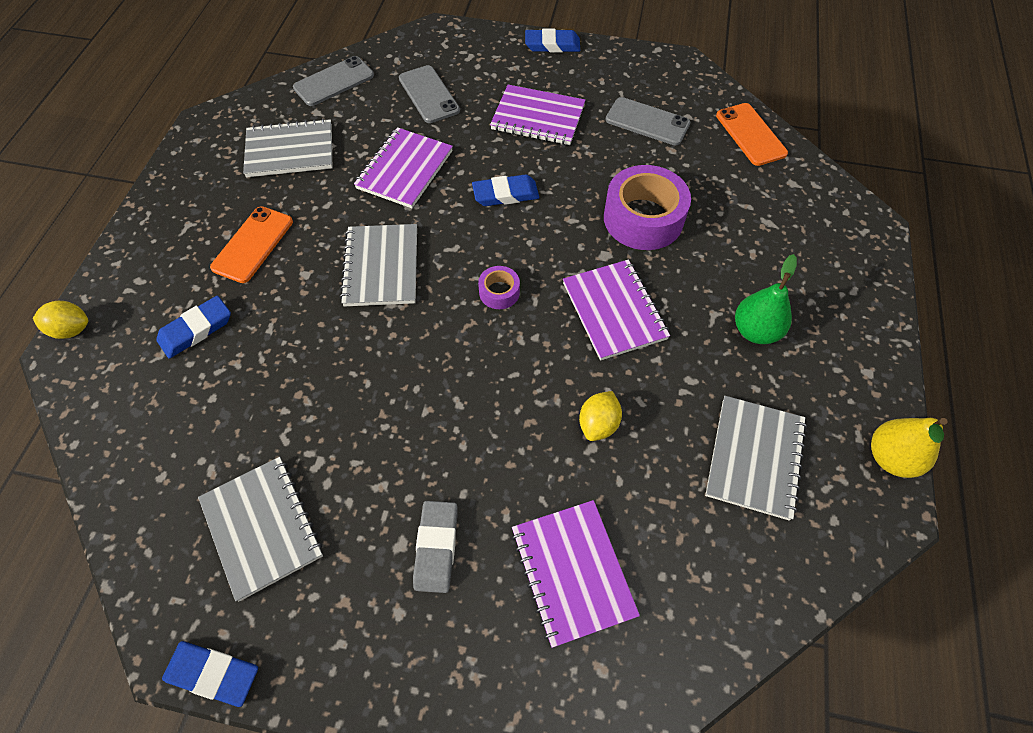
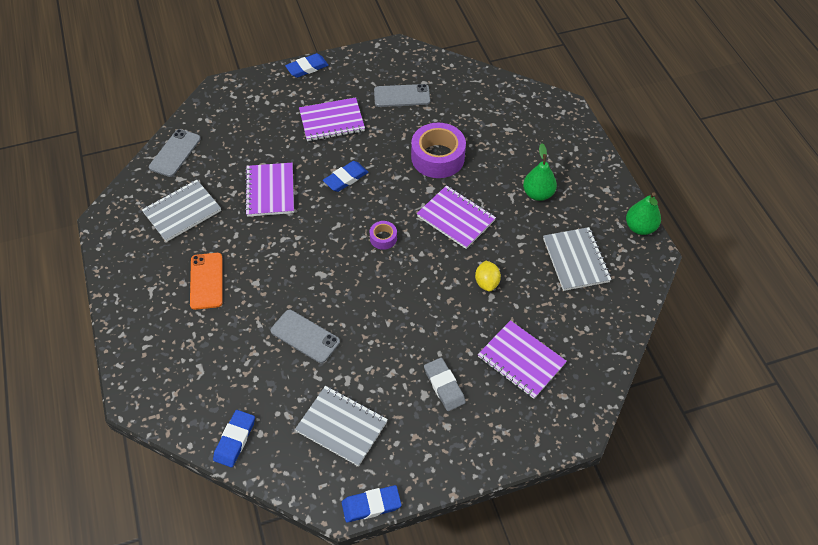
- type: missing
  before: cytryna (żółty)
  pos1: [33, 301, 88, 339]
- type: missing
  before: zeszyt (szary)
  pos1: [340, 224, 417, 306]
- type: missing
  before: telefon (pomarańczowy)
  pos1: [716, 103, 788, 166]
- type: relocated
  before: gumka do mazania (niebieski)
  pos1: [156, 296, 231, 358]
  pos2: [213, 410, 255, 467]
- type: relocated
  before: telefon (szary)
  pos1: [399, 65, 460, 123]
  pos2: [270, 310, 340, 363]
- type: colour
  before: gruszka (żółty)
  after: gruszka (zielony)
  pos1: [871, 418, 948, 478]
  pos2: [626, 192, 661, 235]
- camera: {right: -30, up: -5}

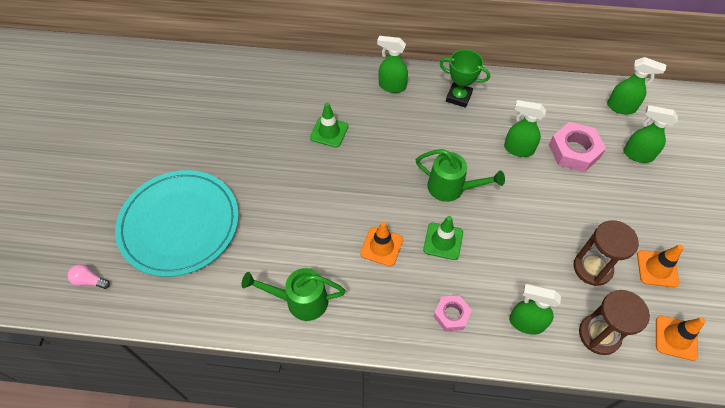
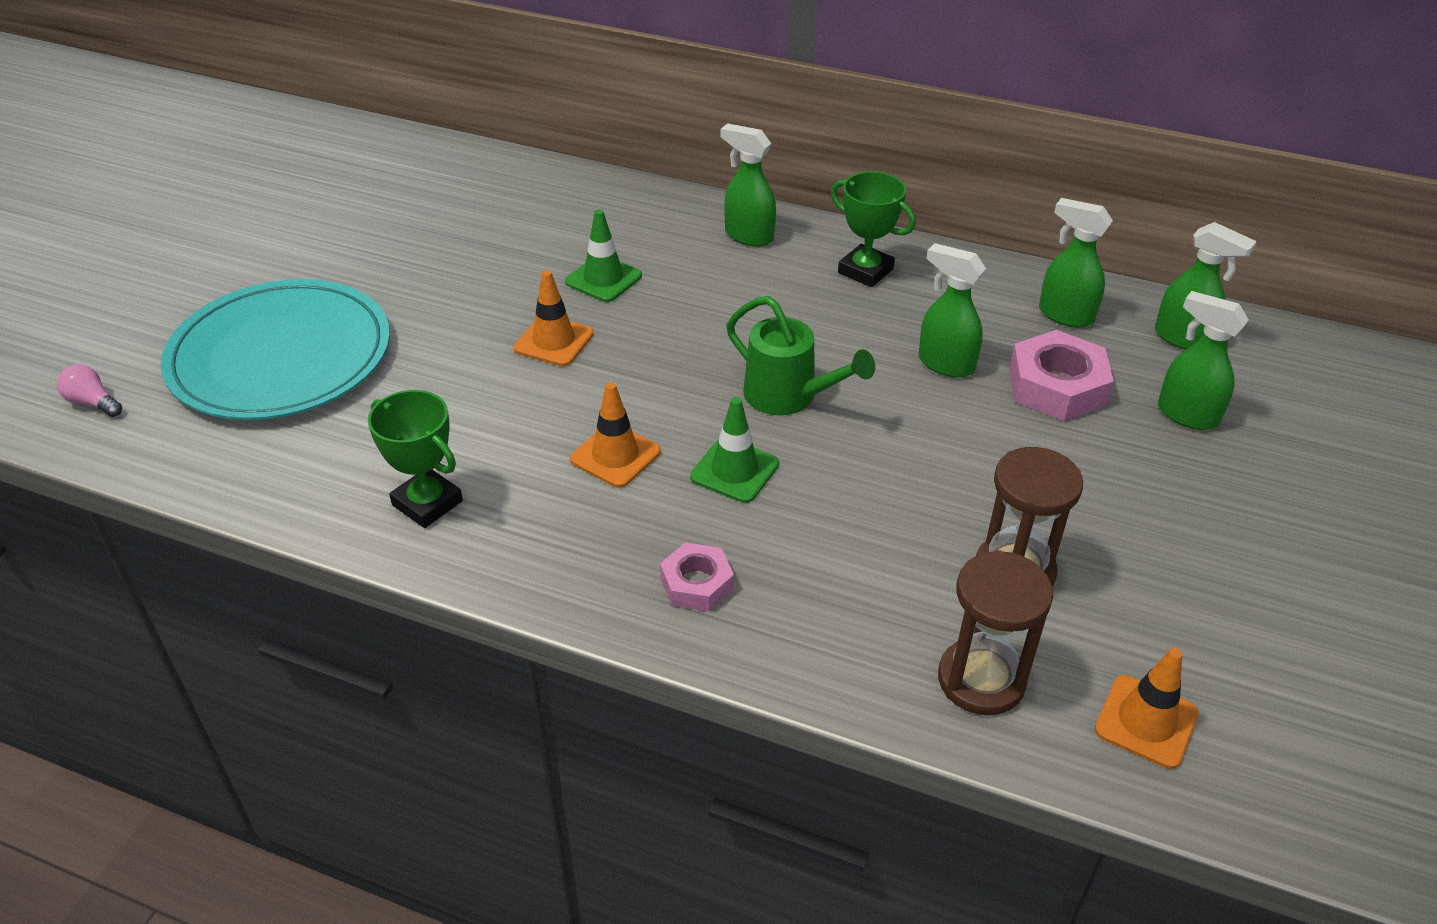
- type: relocated
  before: spryskiwacz (zielony)
  pos1: [509, 284, 561, 335]
  pos2: [1039, 198, 1113, 328]
- type: relocated
  before: pachołek (pomarańczowy)
  pos1: [637, 245, 683, 288]
  pos2: [514, 270, 594, 366]
- type: exchanged
  before: konewka (zielony)
  after: puchar (zielony)
  pos1: [241, 268, 346, 321]
  pos2: [368, 390, 463, 528]
- camera: {right: 15, up: -15}

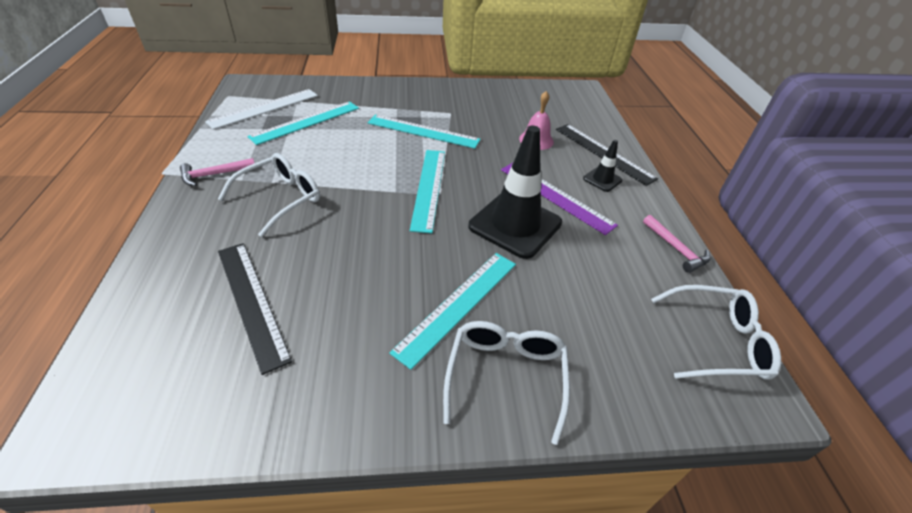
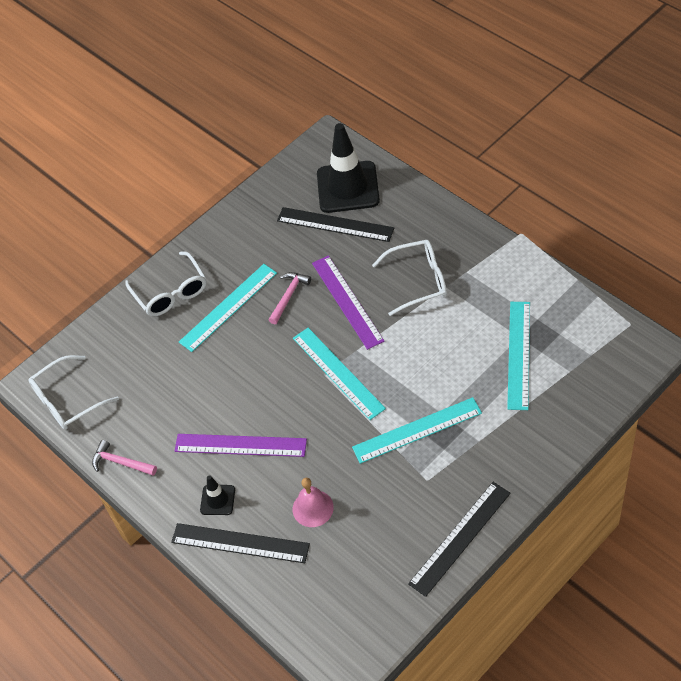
- type: missing
  before: linijka (biały)
  pos1: [205, 89, 318, 130]
- type: appeared
  after: linijka (fioletowy)
  pos2: [312, 255, 384, 350]
- type: appeared
  after: linijka (czarny)
  pos2: [408, 482, 511, 597]
- type: relocated
  before: młotek (różowy)
  pos1: [180, 158, 254, 186]
  pos2: [269, 272, 311, 324]
- type: relocated
  before: pachołek (czarny)
  pos1: [468, 126, 562, 259]
  pos2: [317, 123, 380, 213]
- type: spun
  before: okulary (biały)
  pos1: [218, 153, 320, 237]
  pos2: [372, 240, 447, 316]
  turn: -105
- type: spun
  before: linijka (turkusowy)
  pos1: [389, 253, 516, 370]
  pos2: [179, 264, 277, 352]
  turn: 45
- camera: {right: 150, up: 10}

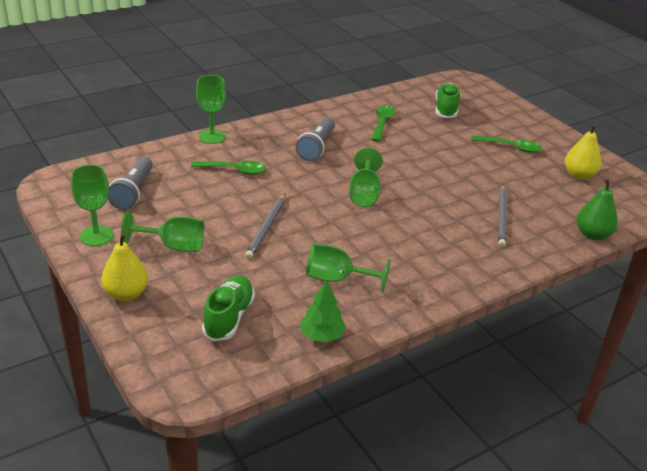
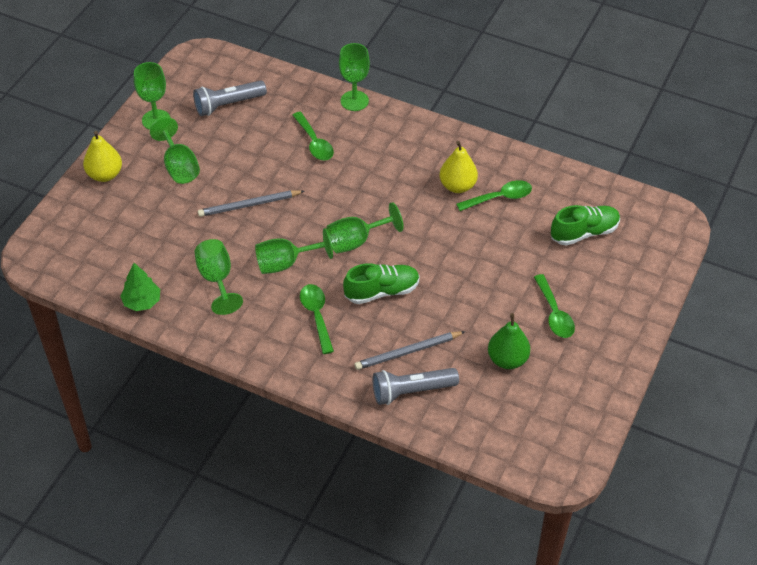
- type: appeared
  after: kielich (zielony)
  pos2: [255, 228, 333, 274]
- type: appeared
  after: łyżka (zielony)
  pos2: [300, 284, 334, 354]
- type: relocated
  before: but (zielony)
  pos1: [202, 275, 255, 341]
  pos2: [343, 263, 420, 304]
- type: relocated
  before: latarka (szary)
  pos1: [296, 118, 335, 161]
  pos2: [373, 368, 459, 405]
- type: relocated
  before: gruszka (żółty)
  pos1: [565, 124, 601, 180]
  pos2: [439, 141, 478, 193]
- type: relocated
  before: gruszka (zielony)
  pos1: [577, 178, 618, 240]
  pos2: [488, 313, 530, 369]
- camera: {right: 60, up: 15}

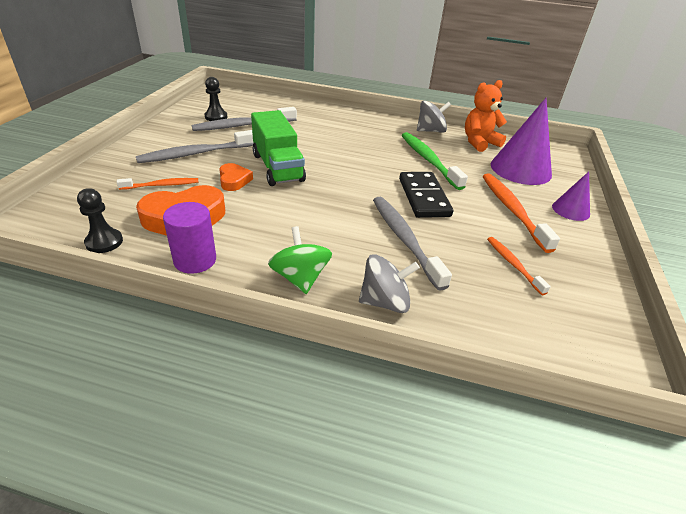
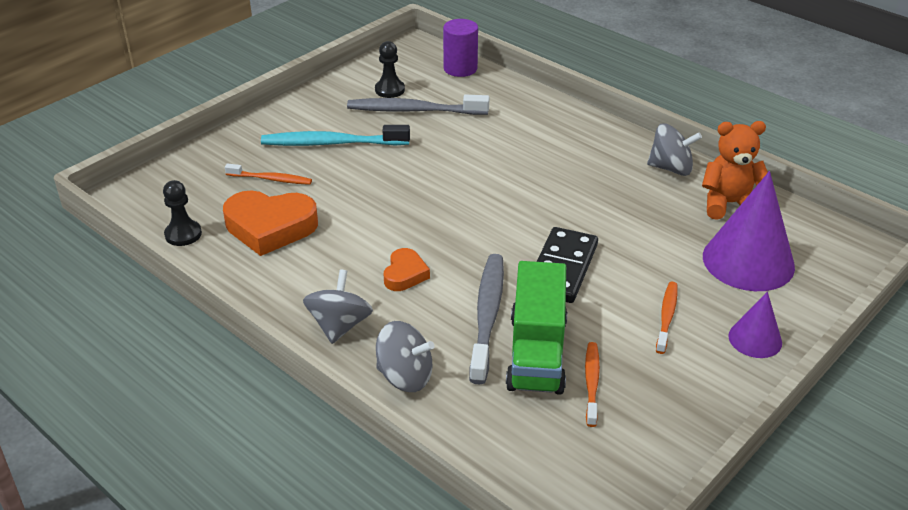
- type: missing
  before: szczoteczka do zębów (zielony)
  pos1: [402, 132, 468, 190]
- type: relocated
  before: walec (fioletowy)
  pos1: [163, 202, 216, 274]
  pos2: [443, 19, 478, 77]
- type: relocated
  before: serce (pomarańczowy)
  pos1: [219, 163, 253, 191]
  pos2: [384, 248, 430, 291]
- type: relocated
  before: ciężarówka (zielony)
  pos1: [251, 110, 306, 186]
  pos2: [506, 261, 567, 395]
- type: colour
  before: szczoteczka do zębów (szary)
  after: szczoteczka do zębów (turkusowy)
  pos1: [136, 130, 254, 163]
  pos2: [261, 125, 410, 146]
- type: colour
  before: bączek (zielony)
  after: bączek (szary)
  pos1: [268, 226, 332, 294]
  pos2: [303, 269, 373, 344]
- type: size
  before: szczoteczka do zębów (pomarańczowy)
  pos1: [483, 173, 560, 253]
  pos2: [656, 282, 677, 354]
  scale: 0.57
- camera: {right: 30, up: 0}

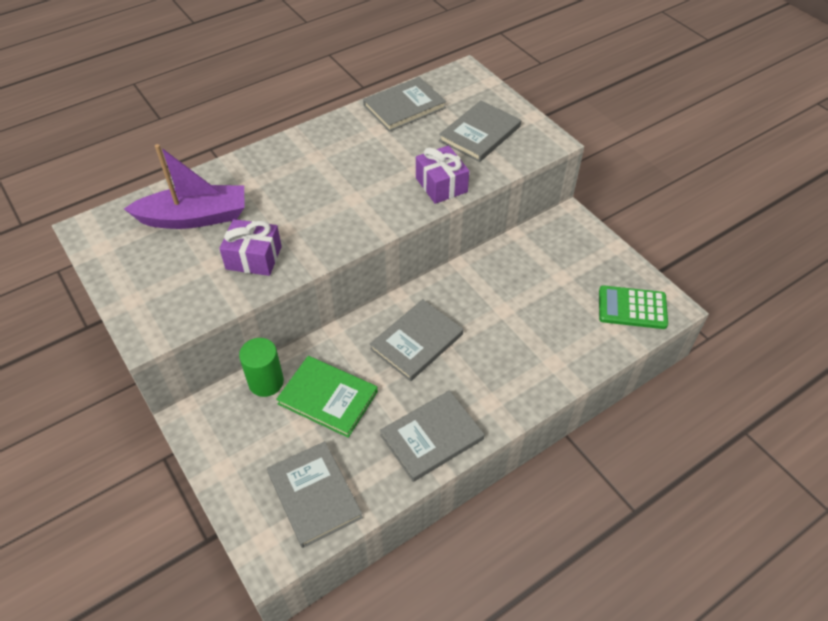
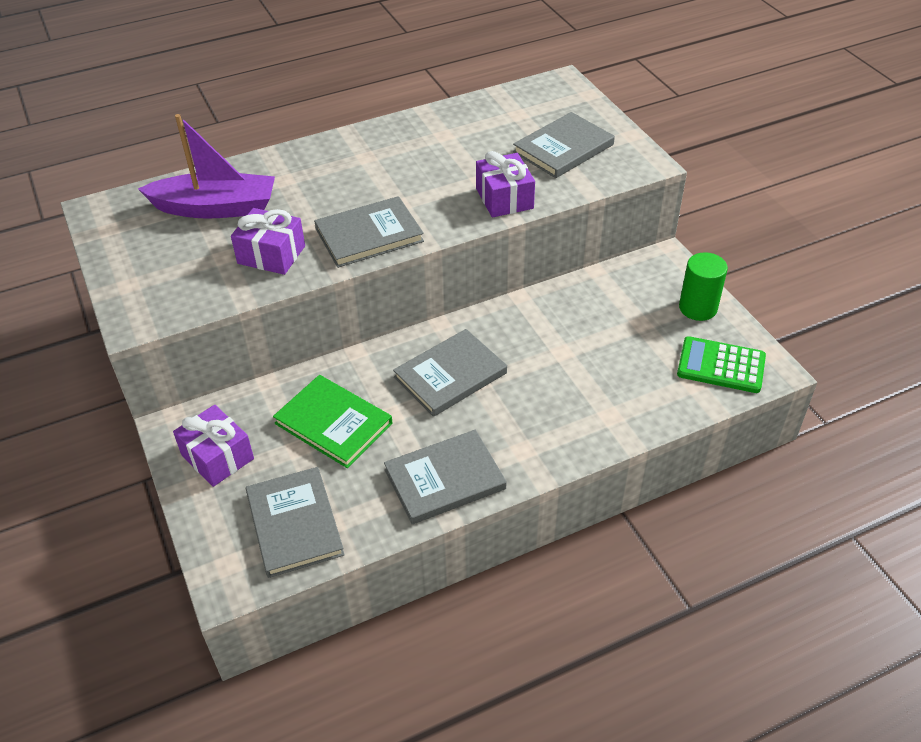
- type: appeared
  after: prezent (fioletowy)
  pos2: [173, 405, 254, 487]
- type: relocated
  before: walec (zielony)
  pos1: [239, 338, 284, 397]
  pos2: [679, 252, 728, 321]
- type: relocated
  before: książka (szary)
  pos1: [363, 77, 446, 132]
  pos2: [314, 196, 424, 268]
- camera: {right: 10, up: -5}

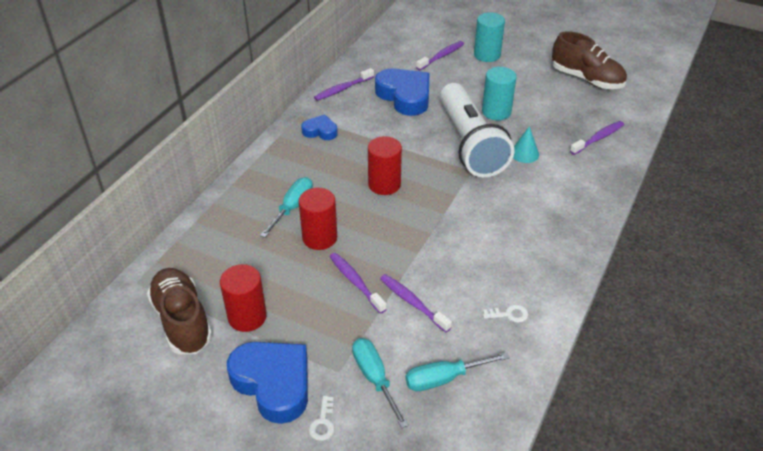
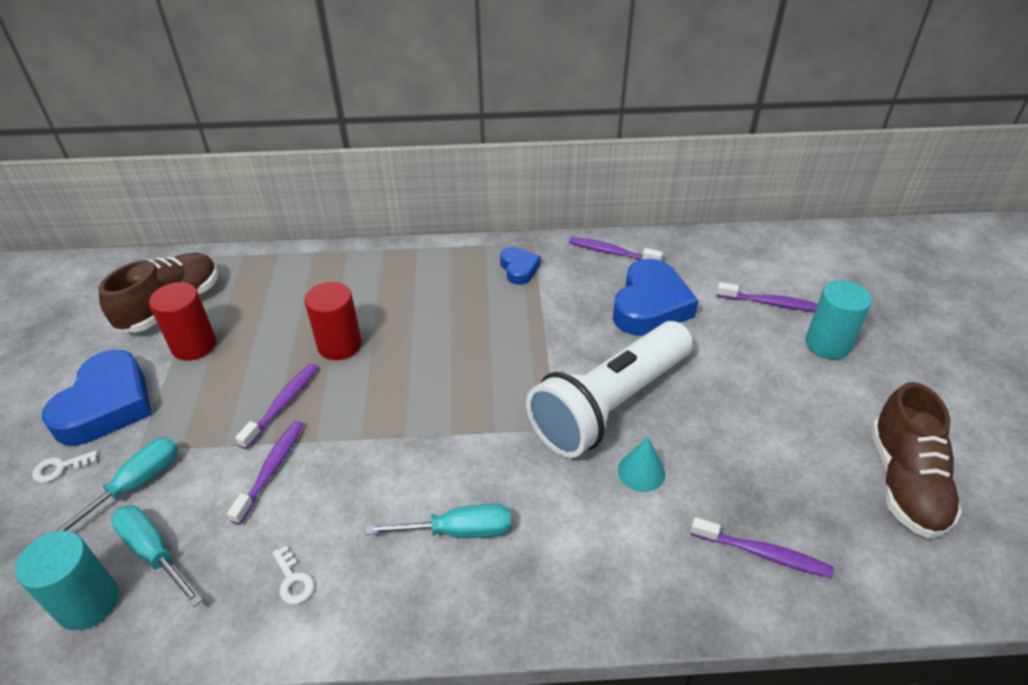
- type: missing
  before: walec (czerwony)
  pos1: [368, 136, 402, 195]
- type: relocated
  before: śrubokręt (turkusowy)
  pos1: [260, 177, 313, 238]
  pos2: [365, 504, 511, 538]
- type: relocated
  before: walec (turkusowy)
  pos1: [482, 67, 517, 120]
  pos2: [15, 531, 119, 630]
- camera: {right: 60, up: 0}

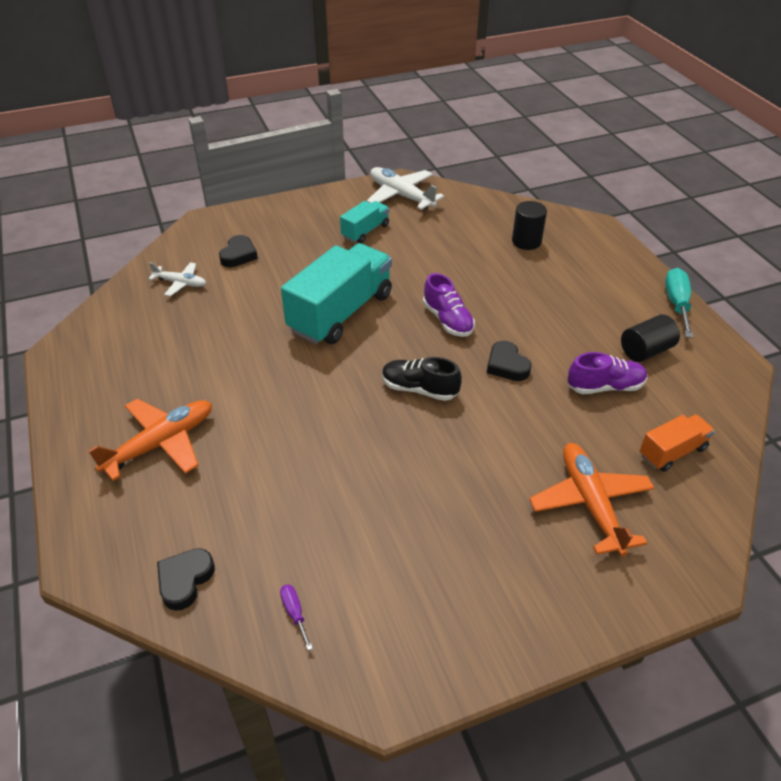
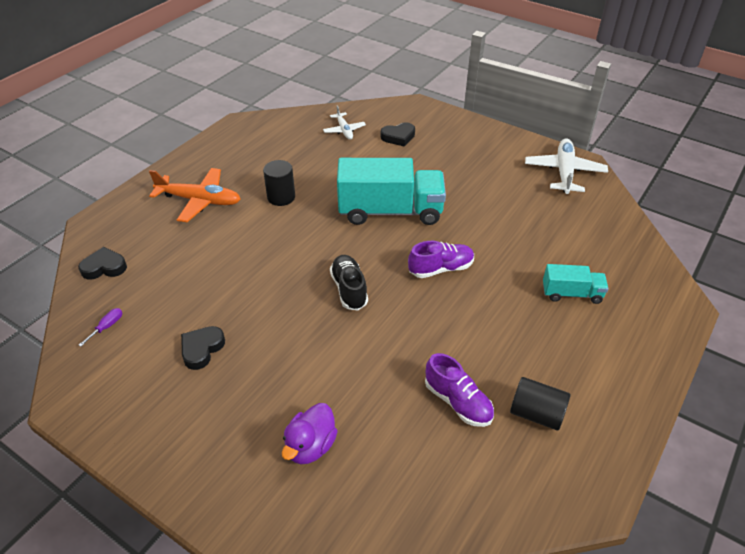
- type: missing
  before: ciężarówka (pomarańczowy)
  pos1: [640, 415, 715, 472]
- type: missing
  before: śrubokręt (turkusowy)
  pos1: [665, 268, 693, 338]
- type: relocated
  before: ciężarówka (turkusowy)
  pos1: [340, 201, 389, 243]
  pos2: [543, 264, 609, 304]
- type: relocated
  before: serce (czarny)
  pos1: [487, 341, 531, 381]
  pos2: [181, 326, 225, 370]
- type: relocated
  before: walec (czarny)
  pos1: [512, 201, 547, 250]
  pos2: [263, 160, 295, 206]
- type: exchanged
  before: samolot (pomarańczowy)
  after: kaczka (fioletowy)
  pos1: [529, 443, 654, 556]
  pos2: [282, 403, 338, 465]
- type: spun
  before: but (fioletowy)
  pos1: [423, 273, 475, 337]
  pos2: [408, 241, 474, 278]
  turn: -135
- camera: {right: 55, up: 0}

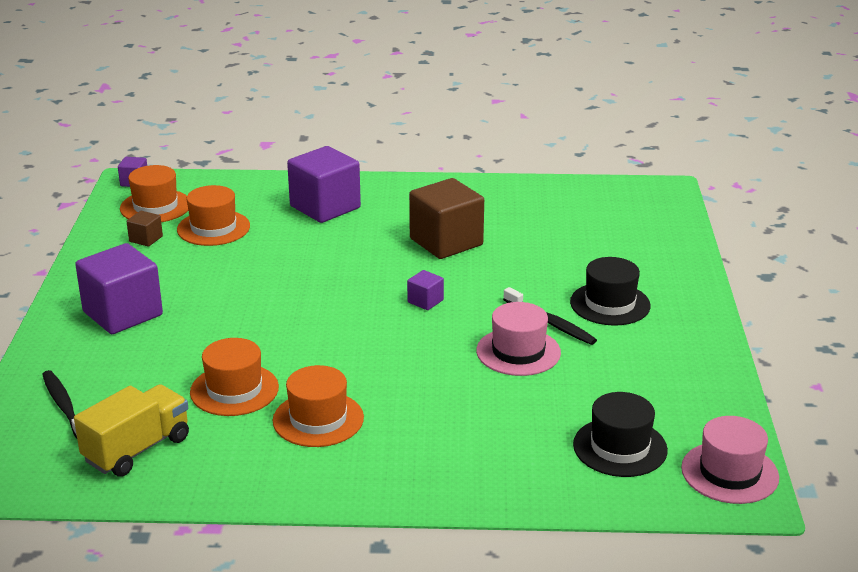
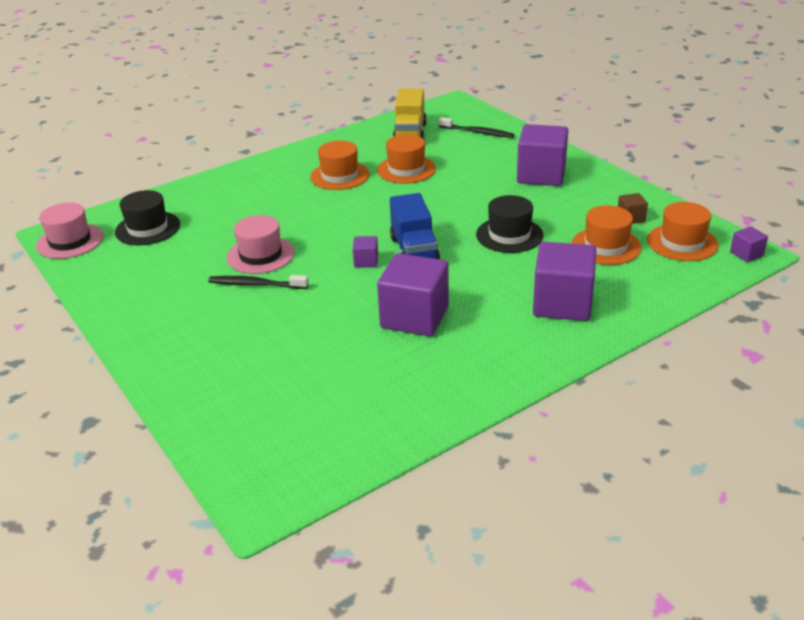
- type: appeared
  after: ciężarówka (niebieski)
  pos2: [390, 193, 440, 259]
- type: relocated
  before: kapelusz (czarny)
  pos1: [570, 257, 651, 325]
  pos2: [476, 195, 543, 253]
- type: colour
  before: sześcian (brązowy)
  after: sześcian (fioletowy)
  pos1: [409, 178, 484, 259]
  pos2: [377, 253, 449, 336]
- camera: {right: 145, up: 5}

